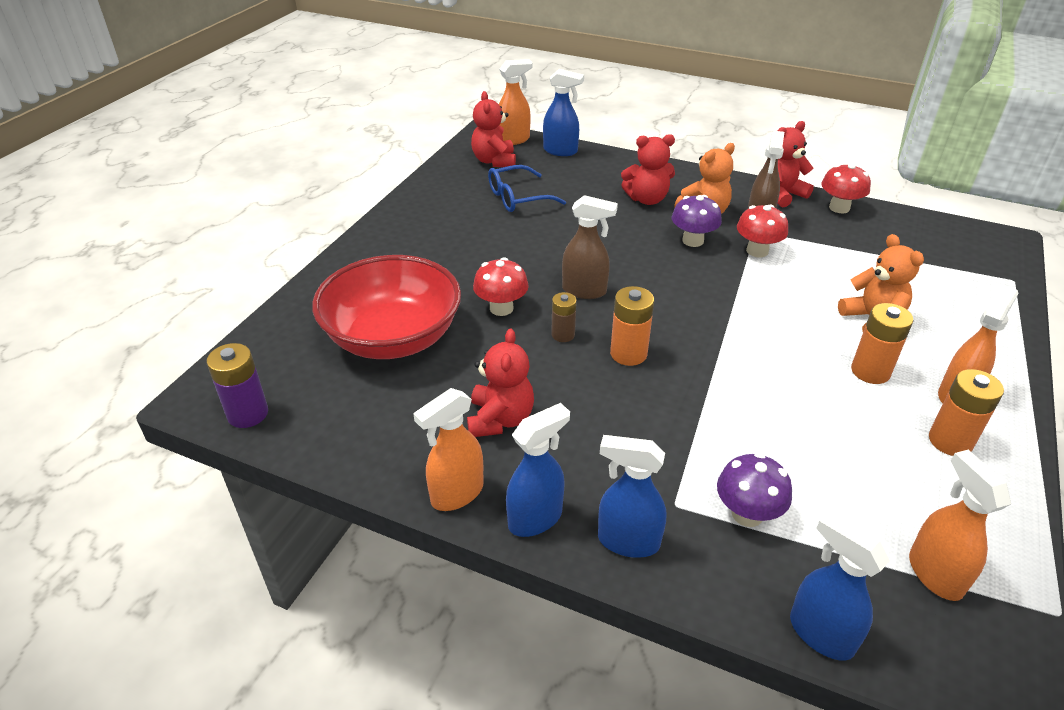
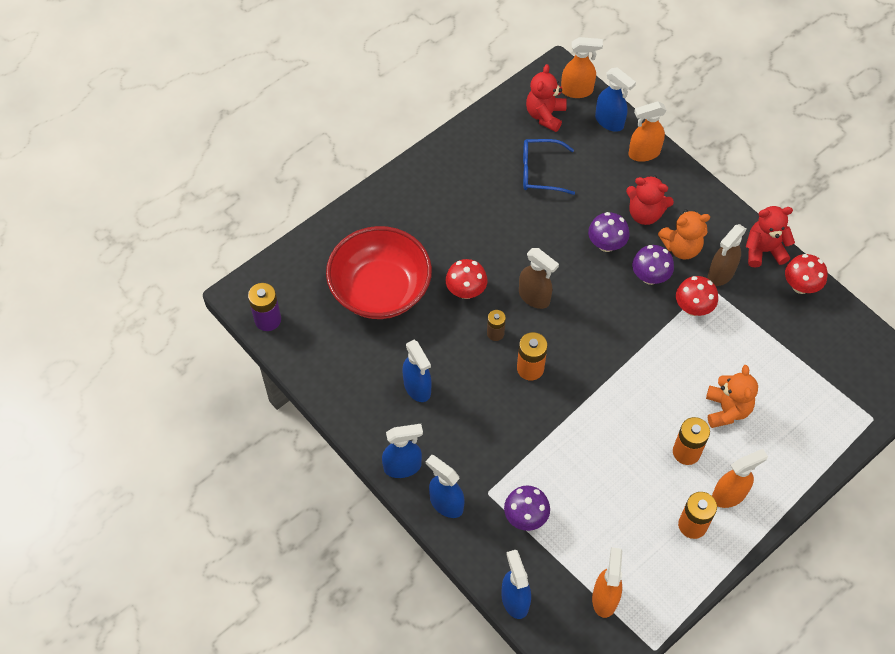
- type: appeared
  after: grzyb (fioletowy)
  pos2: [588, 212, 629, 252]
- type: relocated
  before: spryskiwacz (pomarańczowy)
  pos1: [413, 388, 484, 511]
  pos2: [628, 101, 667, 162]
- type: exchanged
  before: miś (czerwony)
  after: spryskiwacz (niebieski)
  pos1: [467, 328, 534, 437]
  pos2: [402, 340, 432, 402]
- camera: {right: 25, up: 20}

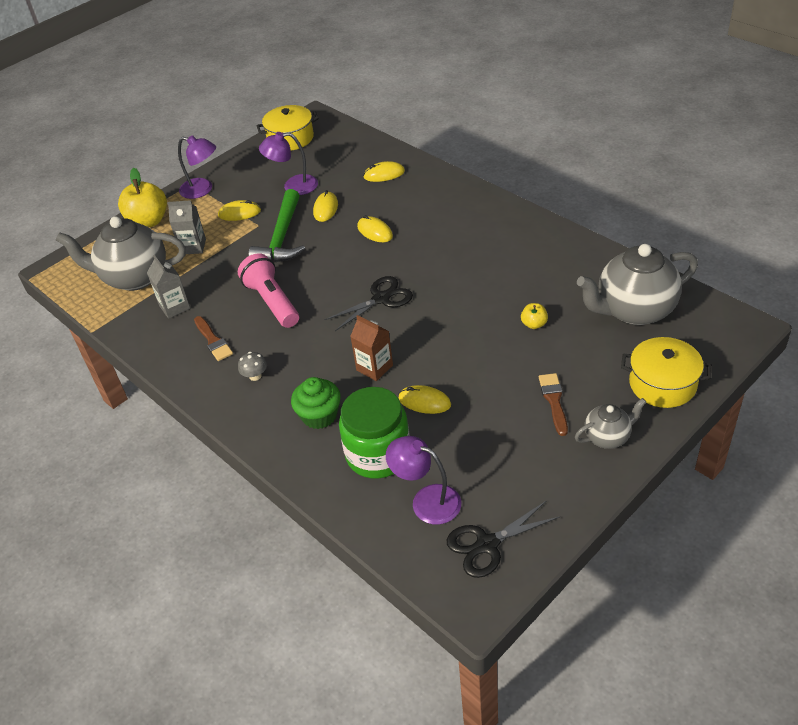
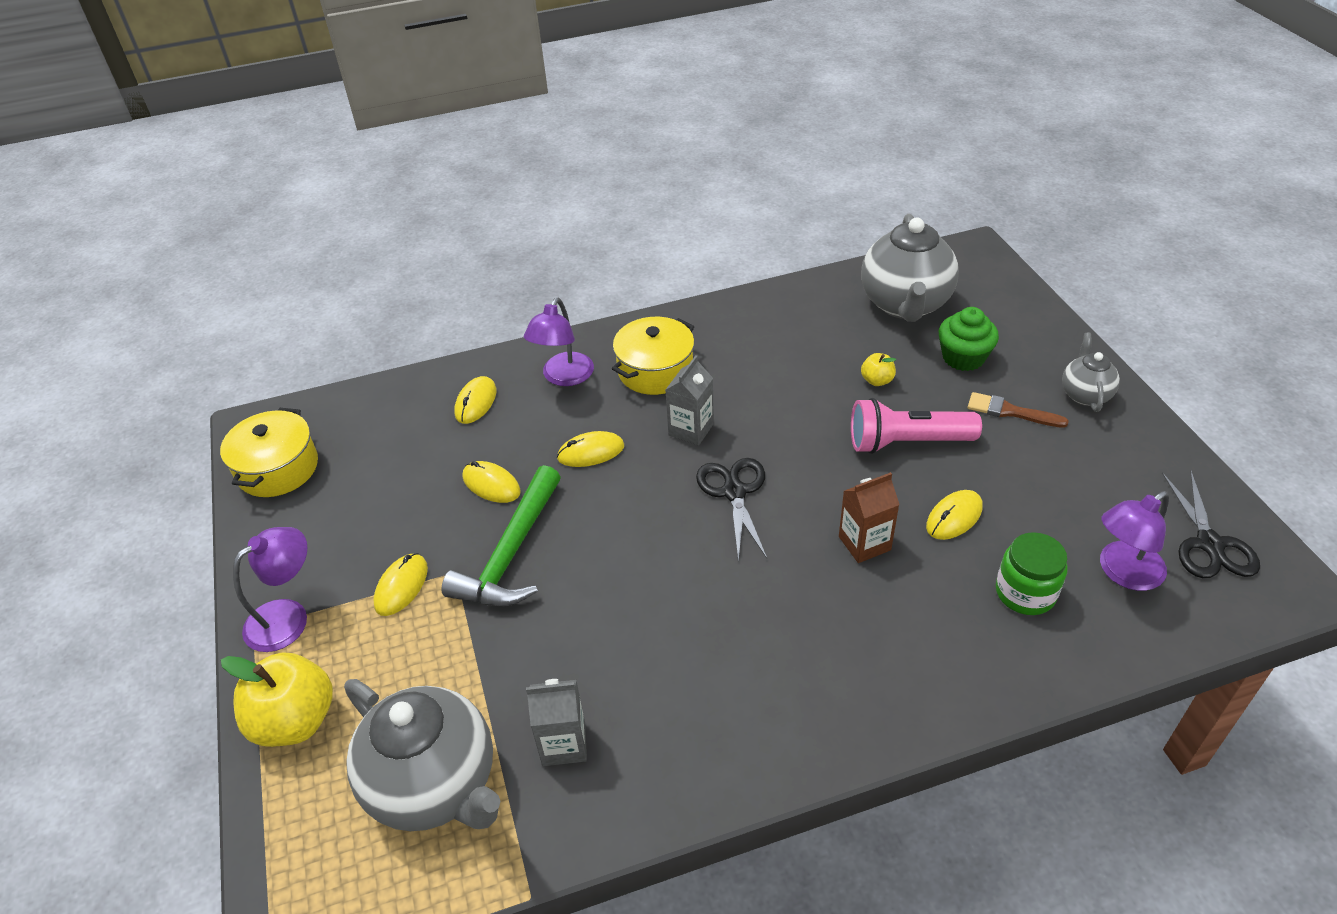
- type: missing
  before: pędzel (brązowy)
  pos1: [194, 316, 233, 361]
- type: missing
  before: grzyb (szary)
  pos1: [238, 352, 267, 381]
- type: relocated
  before: karton mleka (szary)
  pos1: [167, 200, 206, 254]
  pos2: [666, 355, 714, 445]
- type: relocated
  before: latarka (różowy)
  pos1: [238, 253, 299, 328]
  pos2: [851, 398, 982, 454]
- type: relocated
  before: lampka (fioletowy)
  pos1: [259, 132, 318, 195]
  pos2: [524, 297, 594, 386]
- type: relocated
  before: muffinka (zielony)
  pos1: [291, 377, 341, 429]
  pos2: [939, 307, 999, 371]
- type: relocated
  before: garnek (żółty)
  pos1: [621, 337, 712, 408]
  pos2: [612, 317, 694, 395]
- type: spun
  before: imbryk (szary)
  pos1: [56, 216, 186, 291]
  pos2: [344, 679, 501, 831]
  turn: -75
- type: spun
  before: młotek (zielony)
  pos1: [249, 189, 305, 262]
  pos2: [442, 465, 561, 606]
  turn: 75
- type: size
  before: słoik (zielony)
  pos1: [339, 387, 410, 478]
  pos2: [996, 532, 1068, 615]
  scale: 0.65
- camera: {right: -65, up: 0}

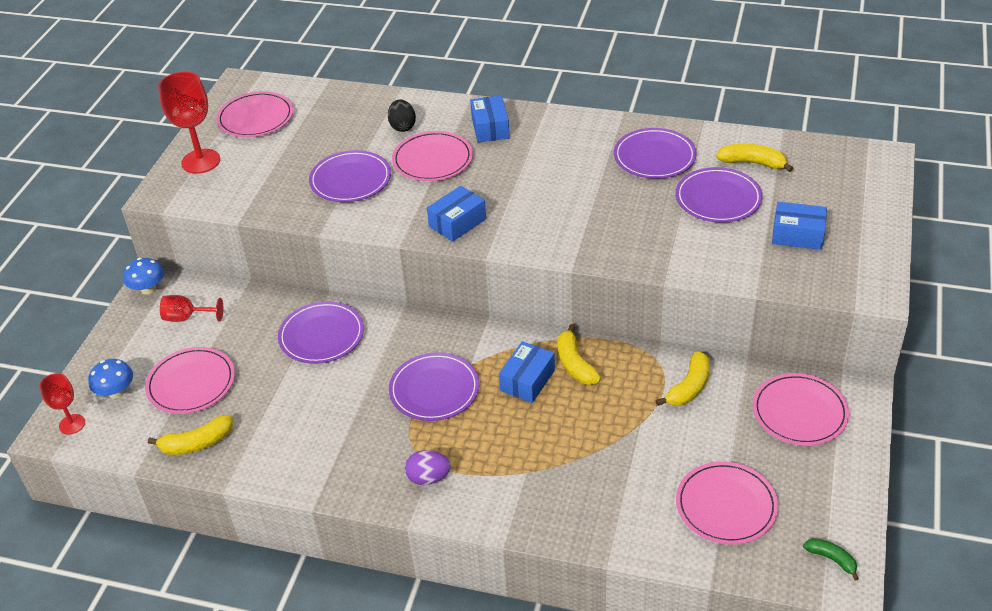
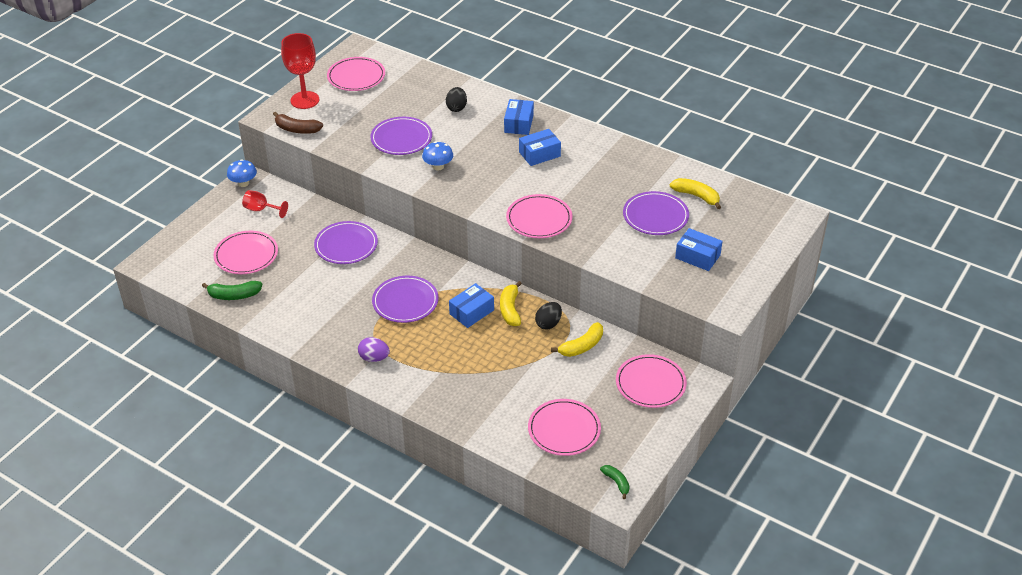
- type: missing
  before: kielich (czerwony)
  pos1: [39, 373, 85, 434]
- type: missing
  before: talerz (fioletowy)
  pos1: [614, 128, 697, 179]
- type: appeared
  after: banan (brązowy)
  pos2: [273, 112, 323, 134]
- type: appeared
  after: jajko (czarny)
  pos2: [535, 302, 562, 330]
- type: relocated
  before: grzyb (niebieski)
  pos1: [88, 359, 133, 399]
  pos2: [422, 141, 453, 170]
- type: relocated
  before: talerz (różowy)
  pos1: [392, 131, 473, 181]
  pos2: [506, 194, 572, 238]
- type: relocated
  before: pudełko (niebieski)
  pos1: [427, 186, 486, 242]
  pos2: [519, 129, 561, 166]
- type: colour
  before: banan (żółty)
  after: banan (zielony)
  pos1: [148, 415, 233, 455]
  pos2: [202, 281, 262, 300]
- camera: {right: 15, up: 0}

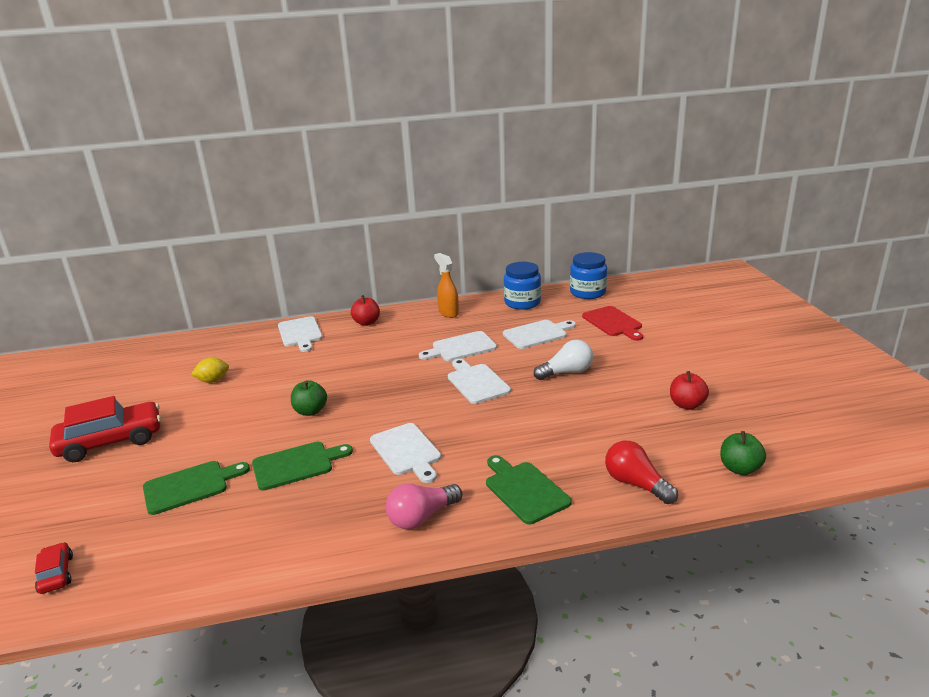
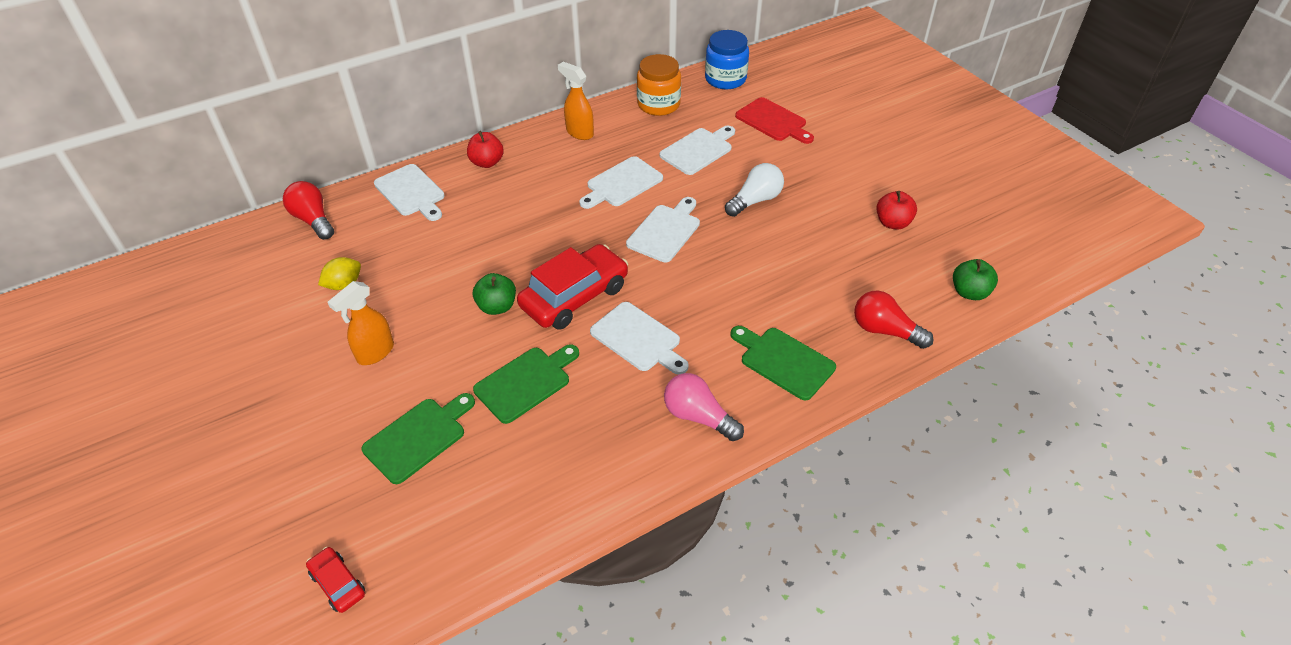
- type: appeared
  after: żarówka (czerwony)
  pos2: [283, 181, 334, 240]
- type: appeared
  after: spryskiwacz (pomarańczowy)
  pos2: [328, 281, 394, 365]
- type: relocated
  before: samochód (czerwony)
  pos1: [49, 396, 161, 462]
  pos2: [517, 244, 628, 330]
- type: colour
  before: słoik (niebieski)
  after: słoik (pomarańczowy)
  pos1: [504, 262, 541, 310]
  pos2: [637, 54, 681, 116]
- type: spun
  before: żarówka (różowy)
  pos1: [386, 484, 462, 529]
  pos2: [664, 373, 744, 441]
  turn: 90
- type: spun
  before: deska do krojenia (biały)
  pos1: [448, 359, 511, 404]
  pos2: [626, 197, 700, 263]
  turn: 75
- camera: {right: -20, up: 20}

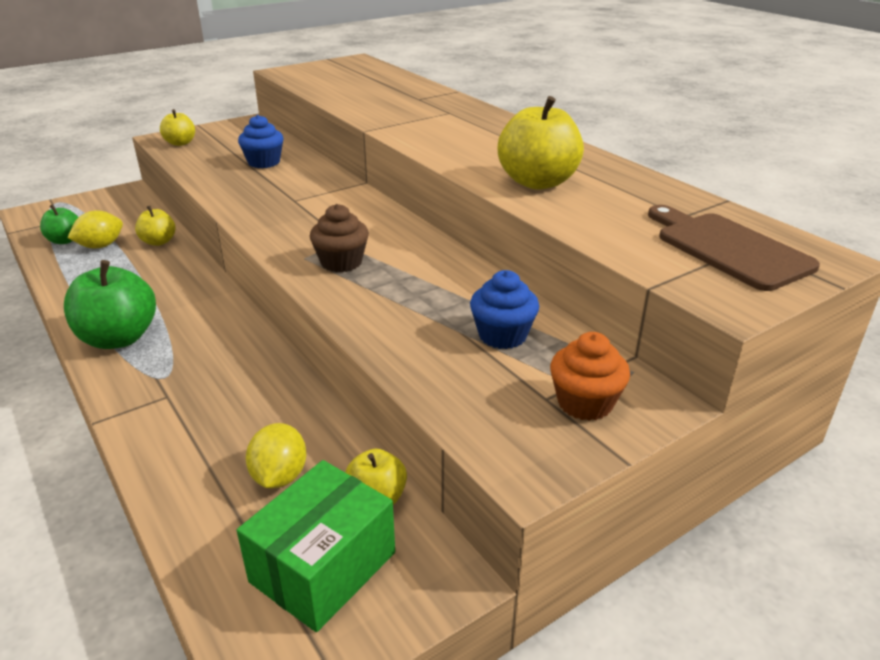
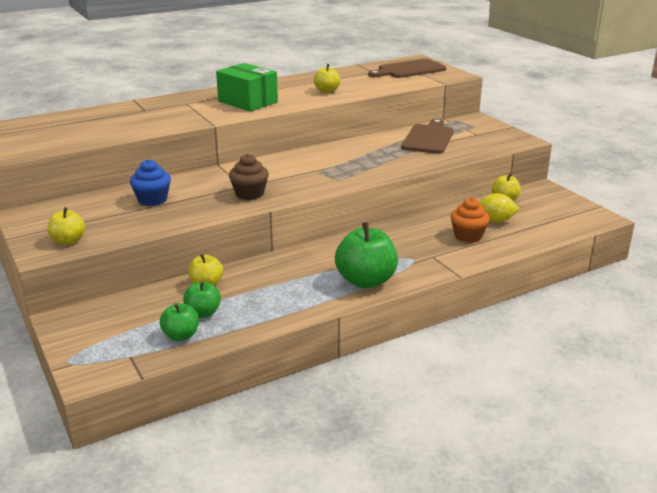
- type: relocated
  before: pudełko (zielony)
  pos1: [237, 460, 395, 632]
  pos2: [216, 63, 278, 112]
- type: relocated
  before: muffinka (brązowy)
  pos1: [310, 204, 369, 272]
  pos2: [229, 154, 269, 200]
- type: relocated
  before: muffinka (pomarańczowy)
  pos1: [550, 332, 630, 421]
  pos2: [451, 198, 490, 243]
- type: exchanged
  before: cytryna (żółty)
  after: jabłko (zielony)
  pos1: [68, 210, 123, 249]
  pos2: [183, 281, 221, 318]
- type: exchanged
  before: muffinka (niebieski)
  after: deska do krojenia (brązowy)
  pos1: [470, 270, 539, 349]
  pos2: [401, 119, 454, 154]
- type: size
  before: jabłko (żółty)
  pos1: [498, 96, 584, 190]
  pos2: [314, 64, 340, 93]
  scale: 0.56
- camera: {right: -85, up: -5}

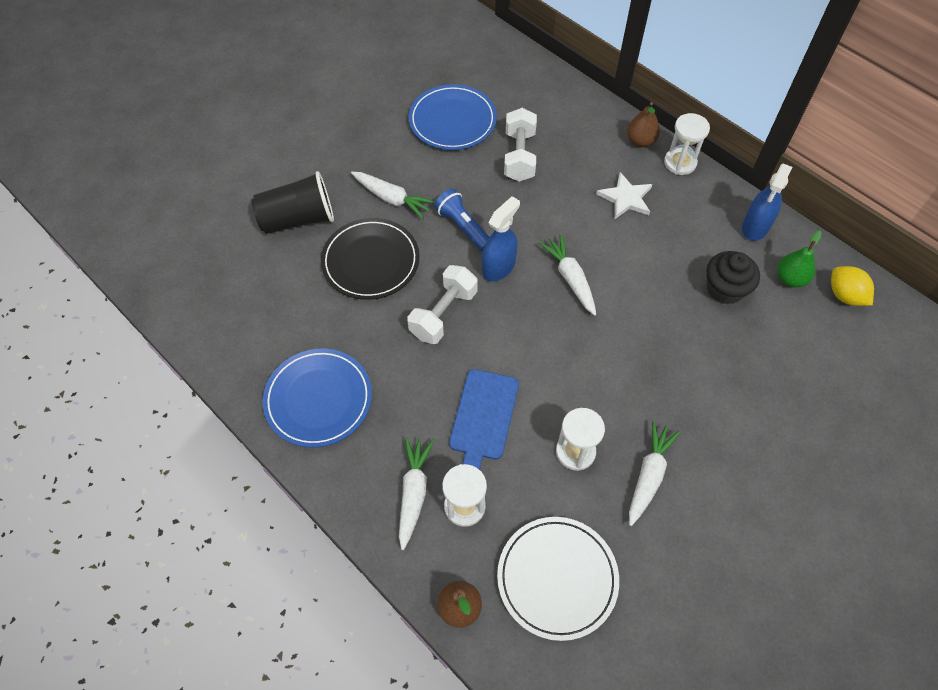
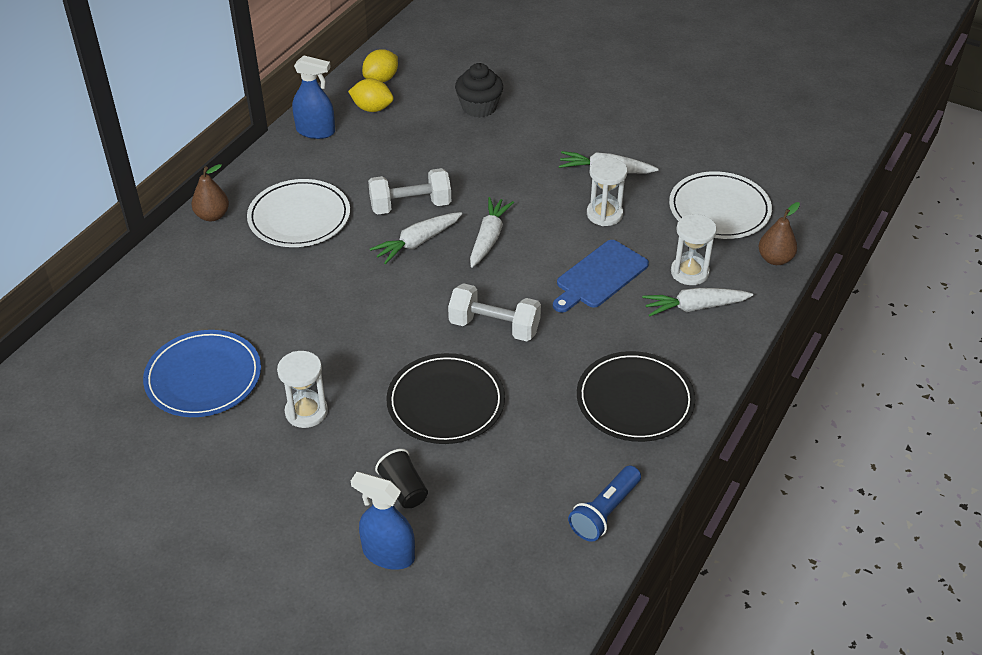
- type: relocated
  before: marchewka (biały)
  pos1: [351, 172, 435, 219]
  pos2: [470, 197, 514, 268]
- type: relocated
  before: latarka (niebieski)
  pos1: [434, 189, 489, 252]
  pos2: [568, 466, 641, 542]
- type: relocated
  before: spryskiwacz (niebieski)
  pos1: [482, 196, 520, 281]
  pos2: [351, 472, 415, 570]
- type: relocated
  before: hantel (biały)
  pos1: [504, 108, 537, 182]
  pos2: [368, 168, 451, 215]
- type: relocated
  before: klepsydra (biały)
  pos1: [664, 113, 710, 175]
  pos2: [277, 351, 328, 428]
- type: relocated
  before: muffinka (czarny)
  pos1: [707, 251, 760, 304]
  pos2: [455, 63, 503, 118]
- type: exchanged
  before: gwiazda (biały)
  after: talerz (biały)
  pos1: [596, 172, 652, 220]
  pos2: [247, 179, 350, 247]
- type: exchanged
  before: gruszka (zielony)
  after: cytryna (żółty)
  pos1: [777, 230, 822, 287]
  pos2: [348, 78, 394, 112]
- type: colour
  before: talerz (niebieski)
  after: talerz (czarny)
  pos1: [263, 349, 372, 448]
  pos2: [577, 351, 695, 442]
- type: spun
  before: deska do krojenia (niebieski)
  pos1: [449, 369, 519, 470]
  pos2: [553, 240, 649, 313]
  turn: 135
- type: size
  before: szklanka (czarny)
  pos1: [251, 171, 334, 234]
  pos2: [375, 449, 428, 508]
  scale: 0.56
- camera: {right: -105, up: -15}

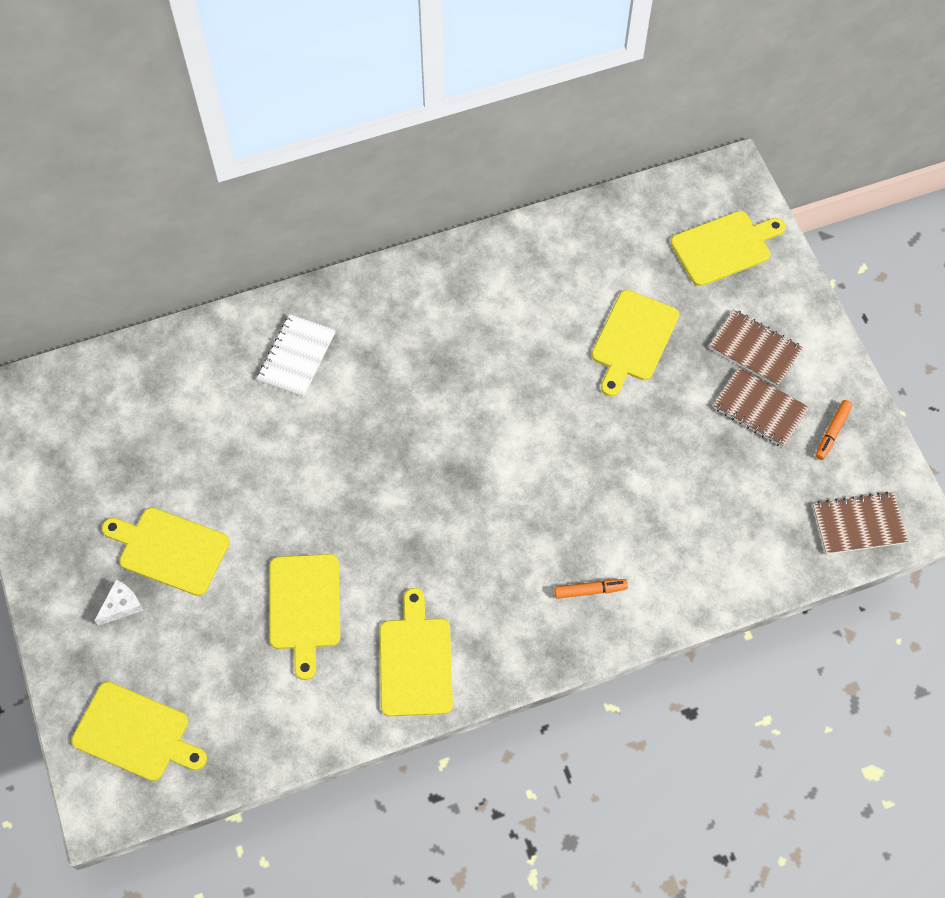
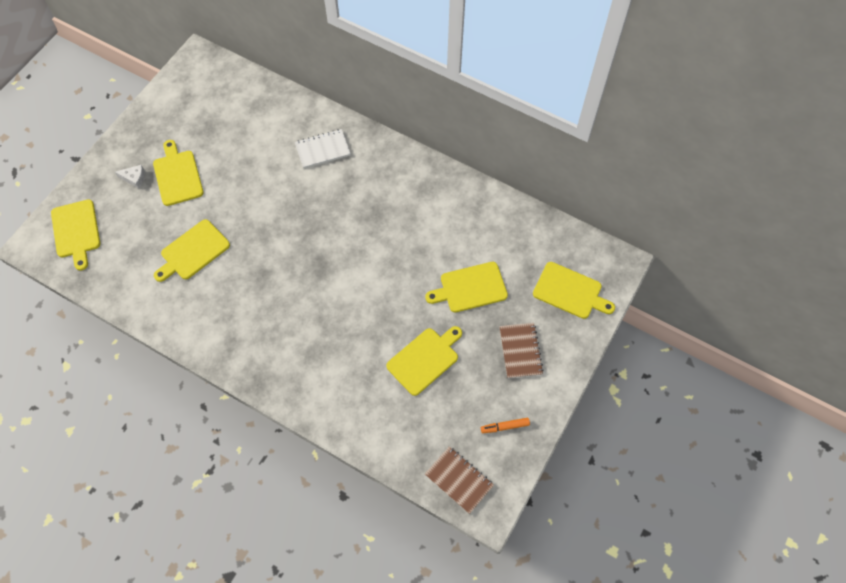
- type: missing
  before: flamaster (pomarańczowy)
  pos1: [554, 579, 628, 599]
- type: missing
  before: zeszyt (brązowy)
  pos1: [713, 368, 809, 448]
- type: relocated
  before: deska do krojenia (żółty)
  pos1: [380, 588, 453, 716]
  pos2: [386, 326, 462, 396]
- camera: {right: 50, up: 0}

